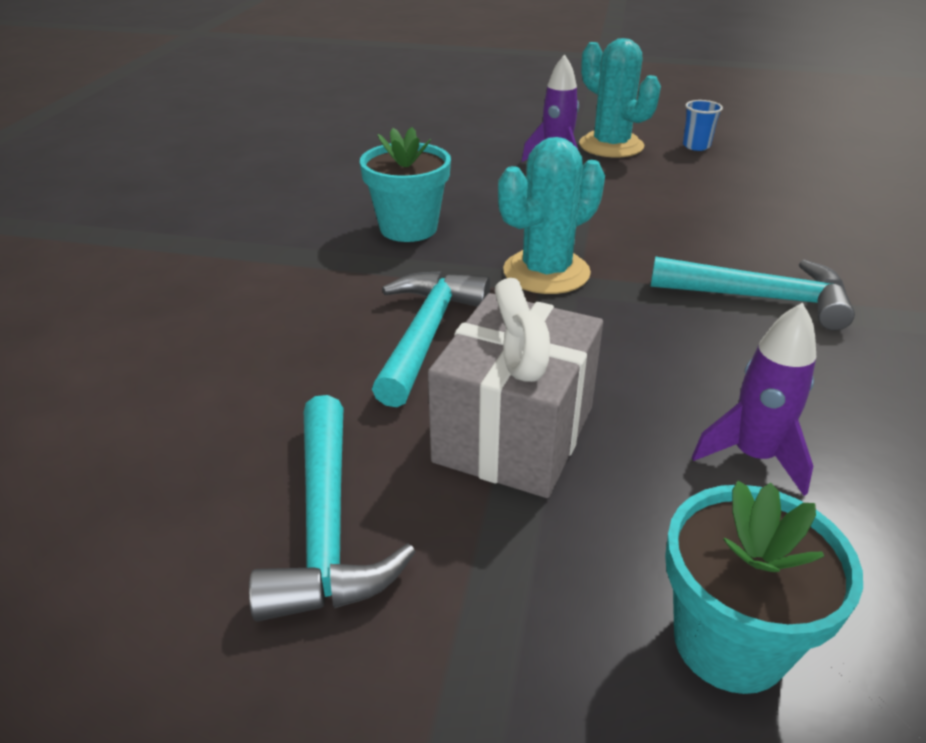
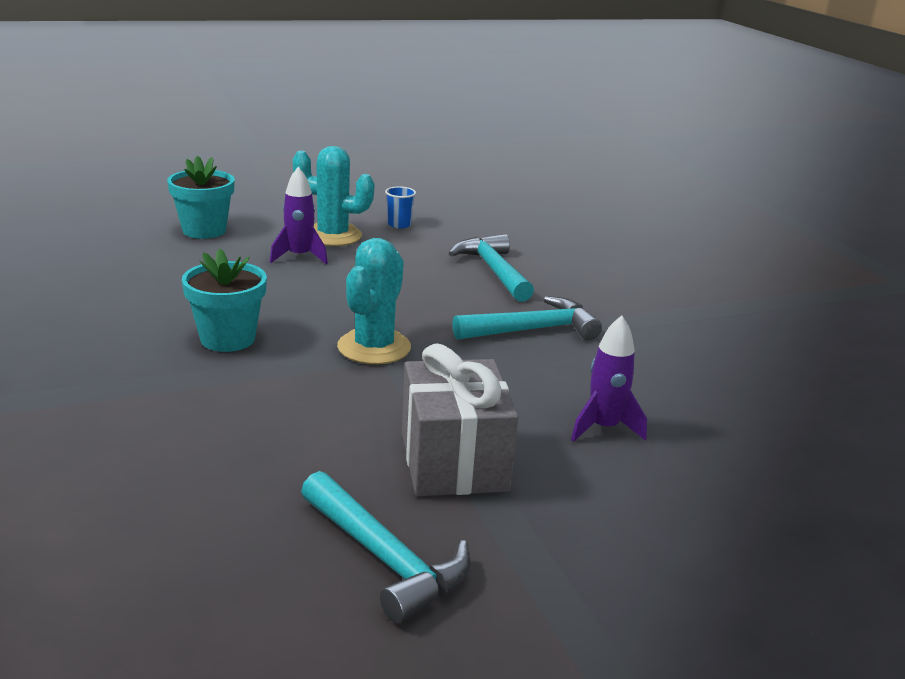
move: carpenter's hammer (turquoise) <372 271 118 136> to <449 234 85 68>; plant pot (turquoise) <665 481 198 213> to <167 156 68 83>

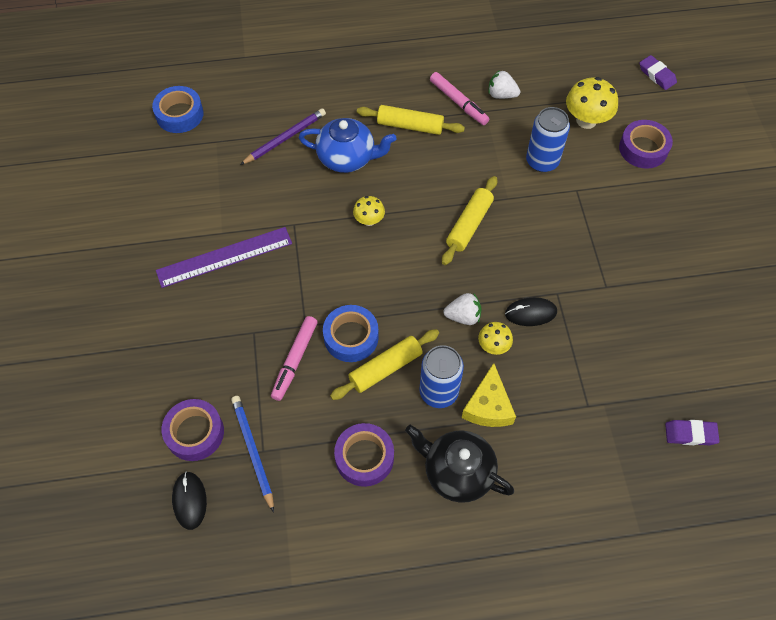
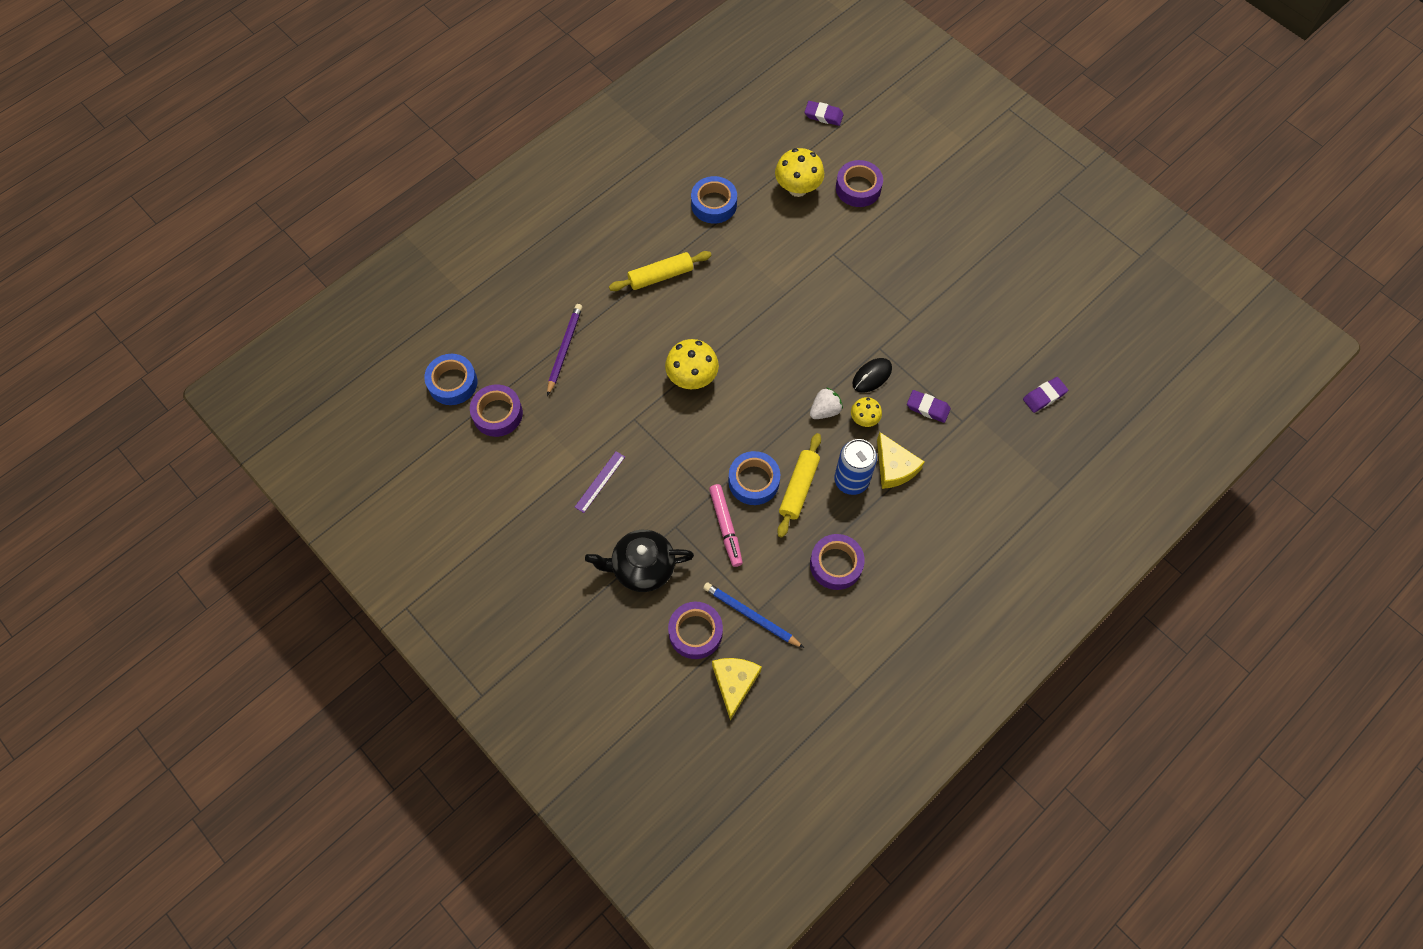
delete: teapot (blue) <299 118 98 55>; marker pen (rose-pink) <430 72 59 53>; dough roller (golden) <442 176 55 89>; can (blue) <526 107 44 65>
insert: roll of tape (violet) <470 384 53 53>; gum eraser (violet) <907 390 44 33>
move: teapot (black) <405 425 109 78> to <585 530 109 62>
replace: mouse (black) <172 471 35 59> to cheese wedge (golden) <712 658 50 63>; strawberry (pure white) <488 70 32 29> to roll of tape (blue) <691 176 46 48>
resize: measuring stick (violet) <156 227 136 61> = <575 451 50 62> x0.54; fungus (golden) <353 196 32 30> = <665 339 54 50> x1.72

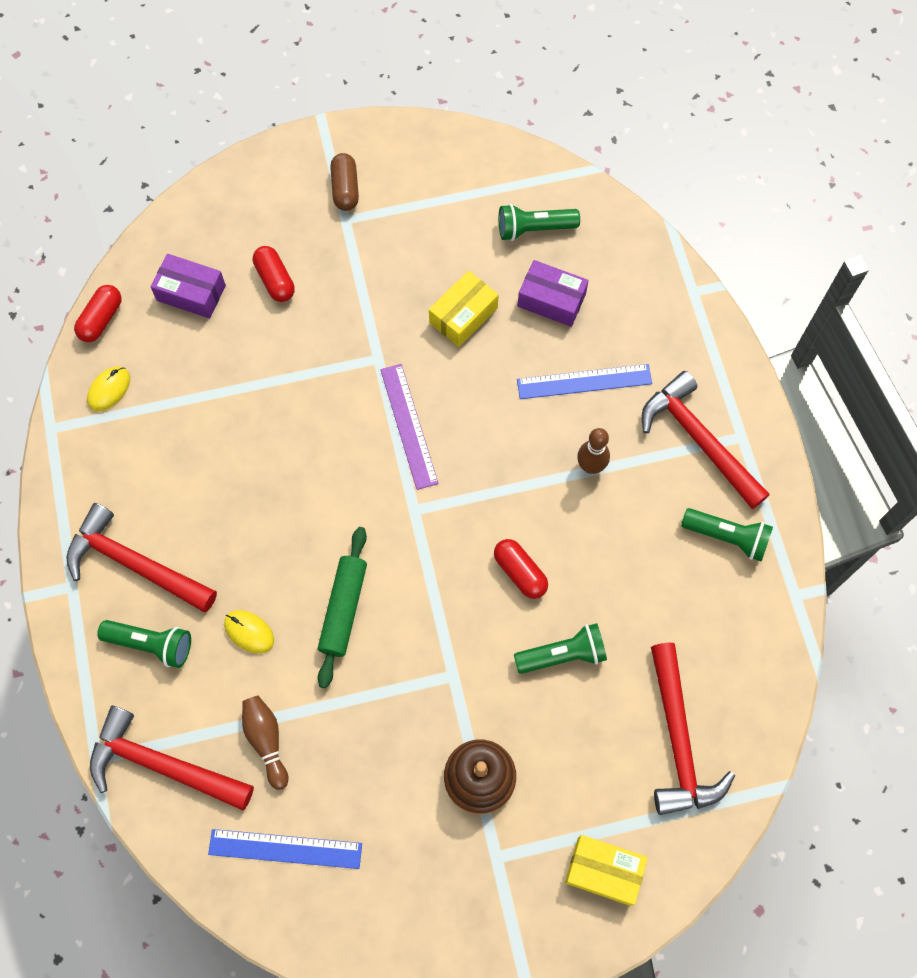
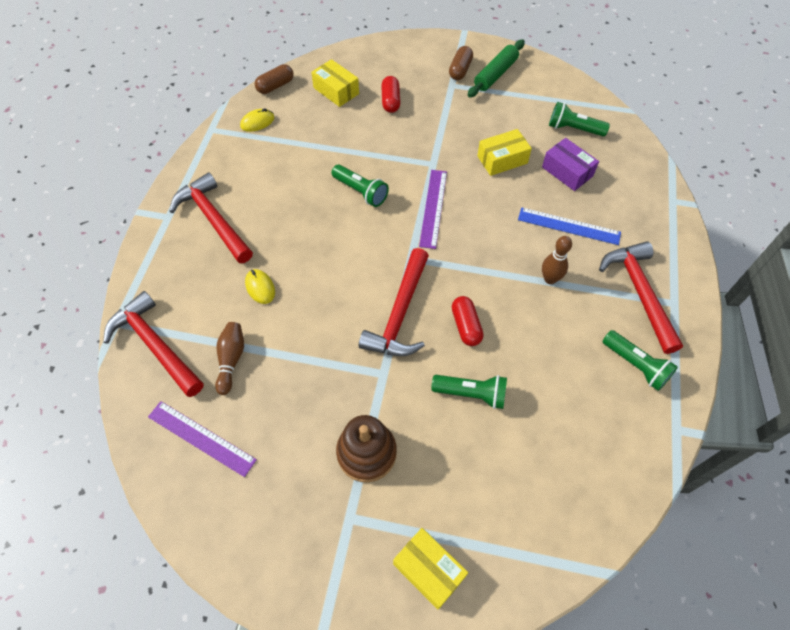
move: pocket torch (emerald) <97 620 94 48> to <331 165 58 42>; dough roller (emerald) <318 527 49 161> to <468 39 57 59>; carpenter's hammer (red) <651 643 84 172> to <359 248 70 108>
recolor: capsule (red) <74 285 48 57> to capsule (brown) <255 64 39 30>; box (violet) <150 254 76 64> to box (golden) <311 59 48 48>; measuring stick (blue) <208 829 154 40> to measuring stick (violet) <148 401 109 76>

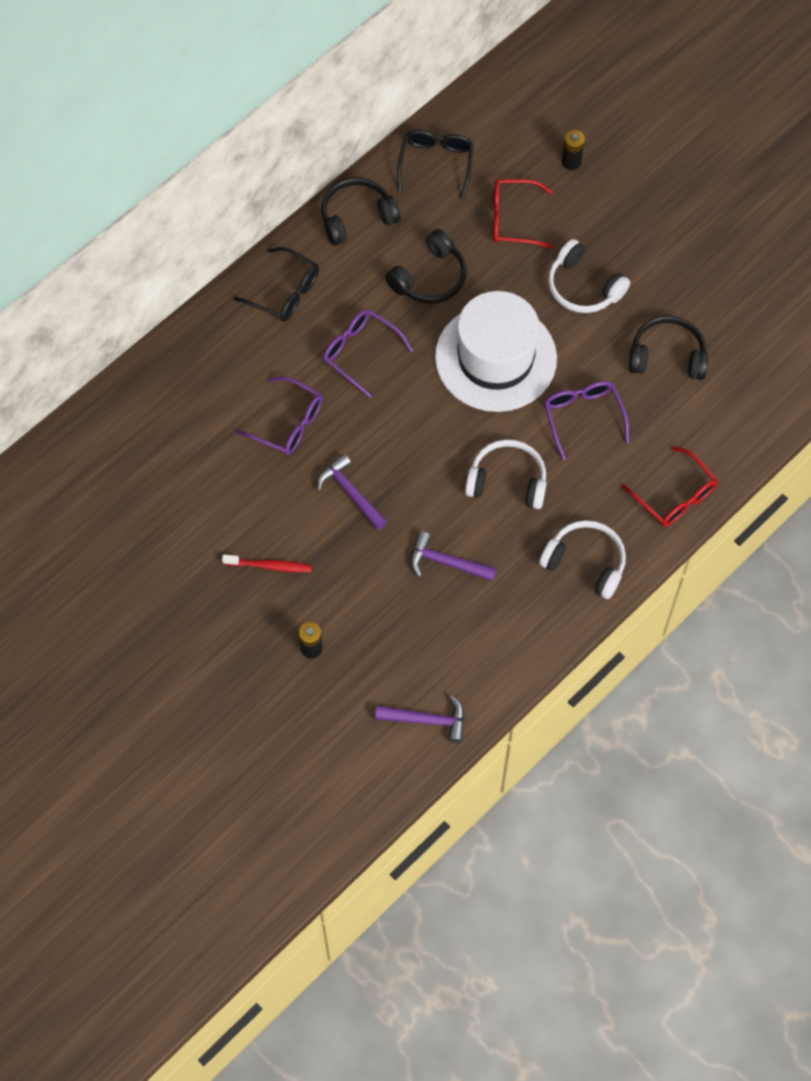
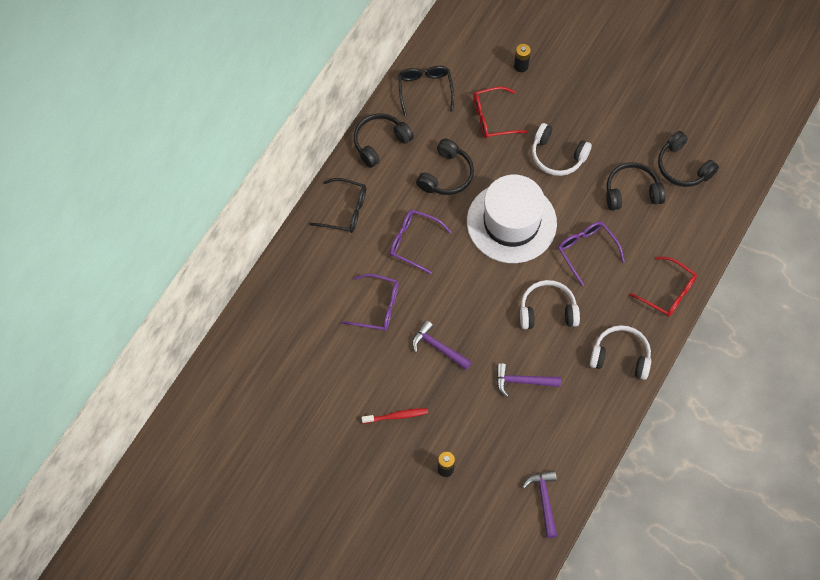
insert: over-ear headphones (black) <658 131 61 56>
rotate: carpenter's hammer (violet) <375 695 90 48> = <522 470 35 68> 90 degrees counterclockwise

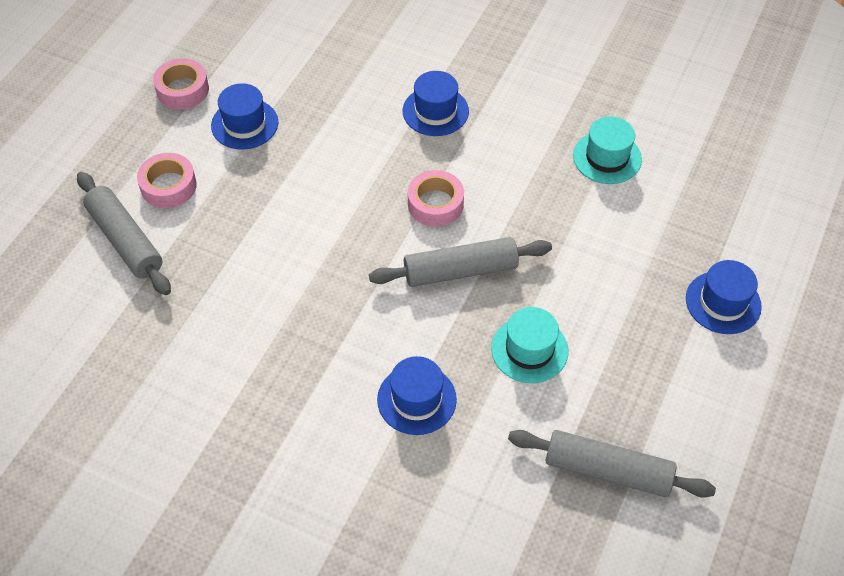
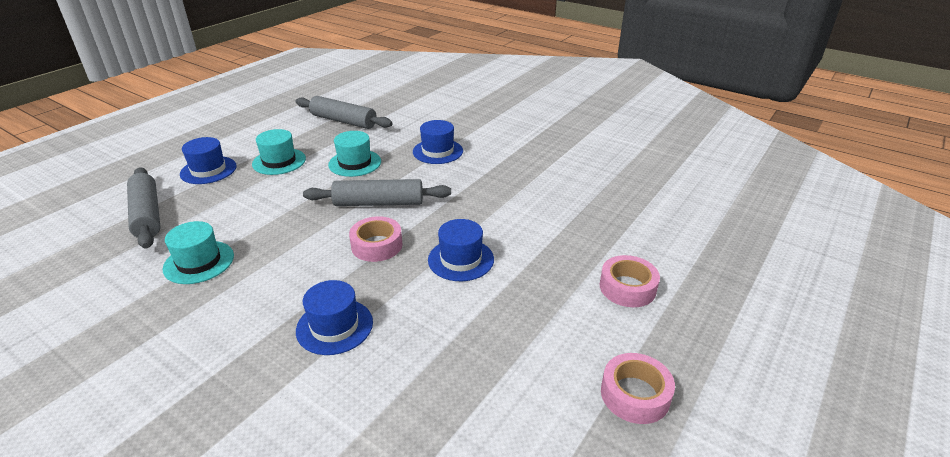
insert: hat (turquoise) <252 129 54 46>
move: dough roller (gray) <77 172 94 123> to <127 167 33 82>; hat (blue) <211 83 67 67> to <428 219 66 62>

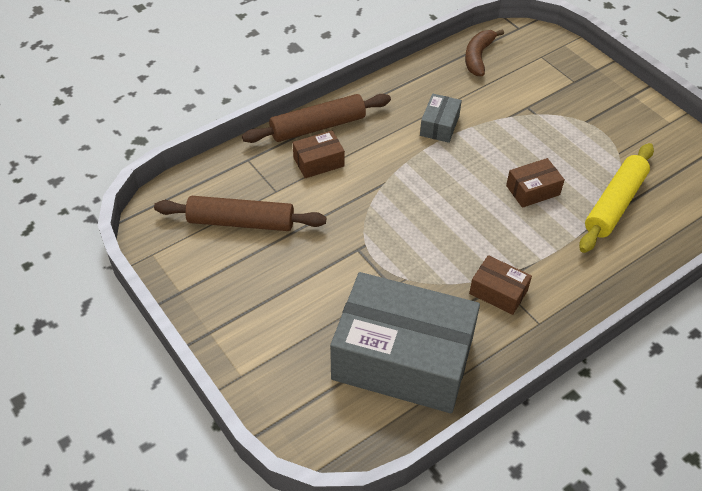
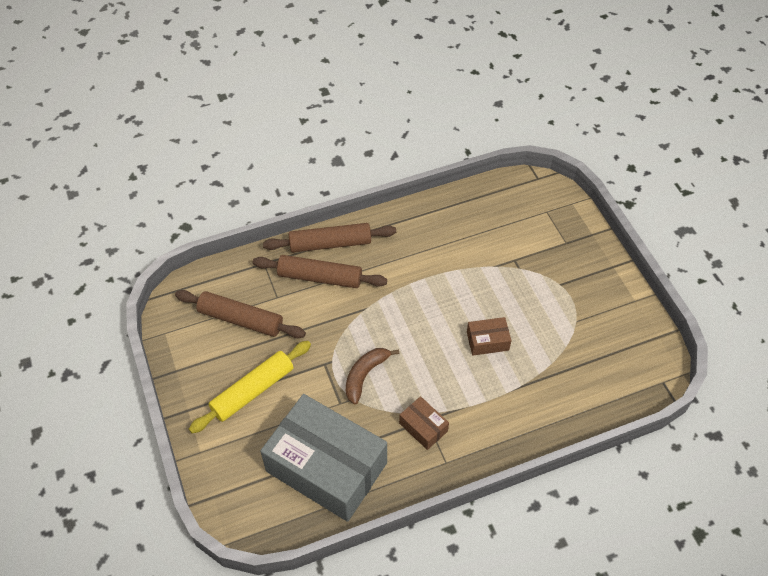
delete: box (gray) <420 94 42 49>
move: banana fruit (brown) <465 29 39 47> to <346 348 54 56>; dough roller (golden) <579 143 75 110> to <189 341 122 93>
replace: box (brown) <293 130 52 48> to dough roller (brown) <252 255 135 33>

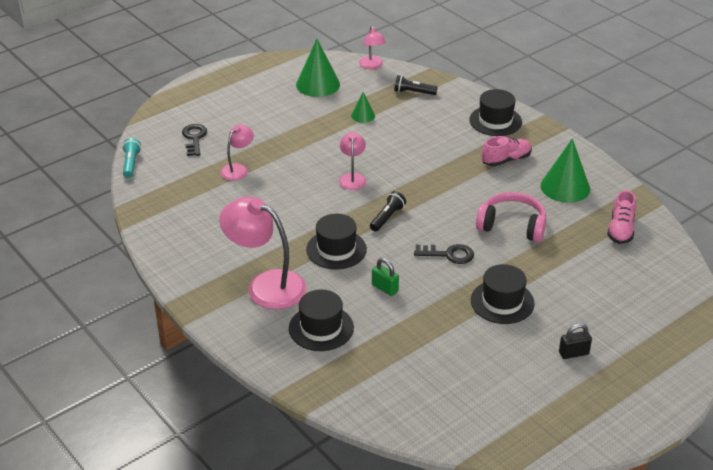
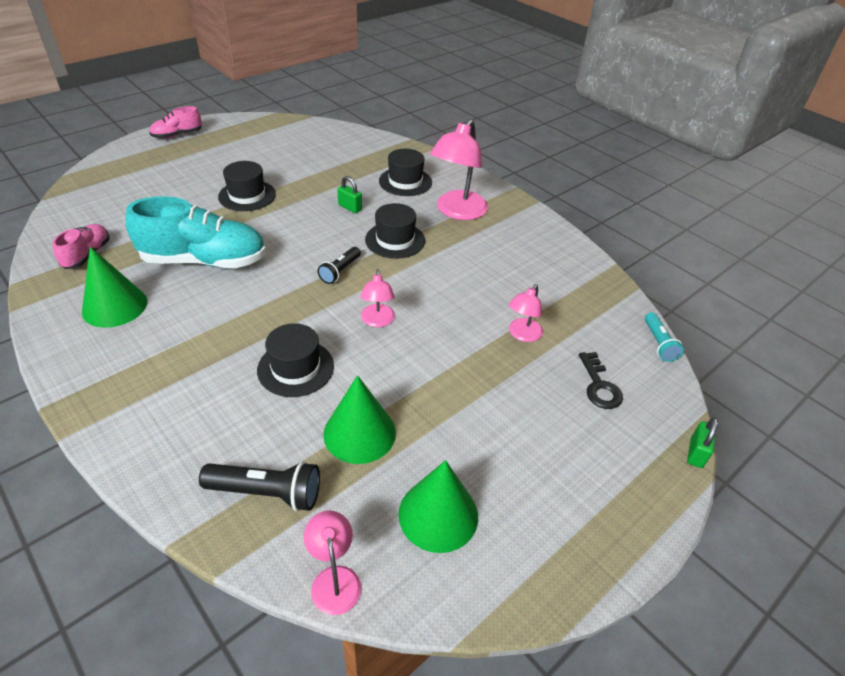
delete: key (black) <414 244 60 20>; lock (black) <559 323 33 36>
insert: lock (emerald) <687 417 31 51>
move: hat (black) <469 89 53 47> to <257 323 77 74>; shoe (rose-pink) <482 136 50 30> to <149 106 53 33>
replace: over-ear headphones (rose-pink) <476 192 70 50> to shoe (turquoise) <126 196 140 72>
rotate: desk lamp (rose-pink) <219 197 88 112> = <430 119 58 101> 90 degrees clockwise
resize: solid cone (emerald) <351 92 24 31> = <323 375 73 89> x1.91; pocket torch (black) <394 75 44 20> = <199 461 121 50> x1.52

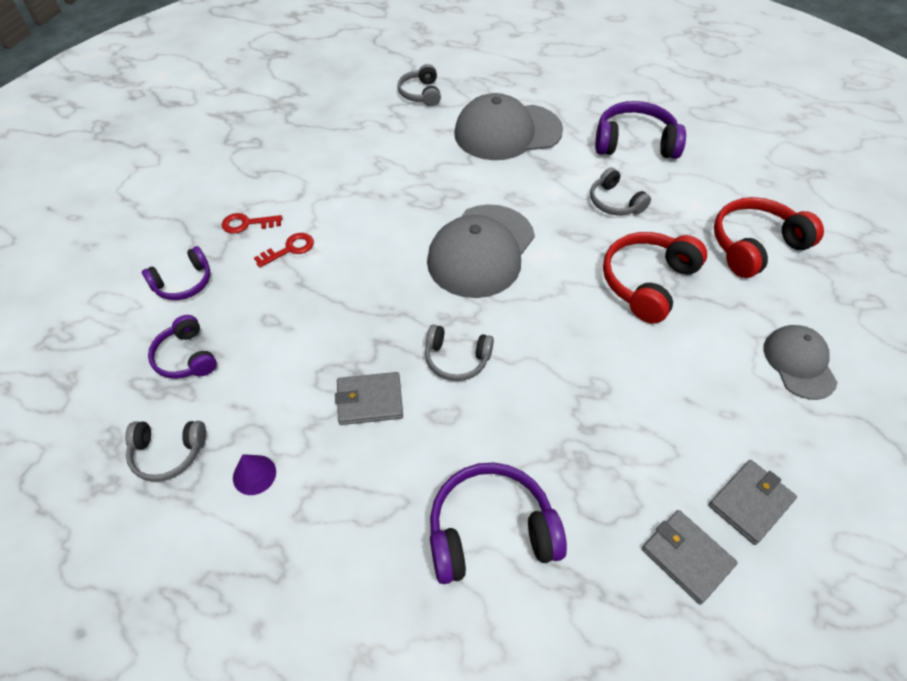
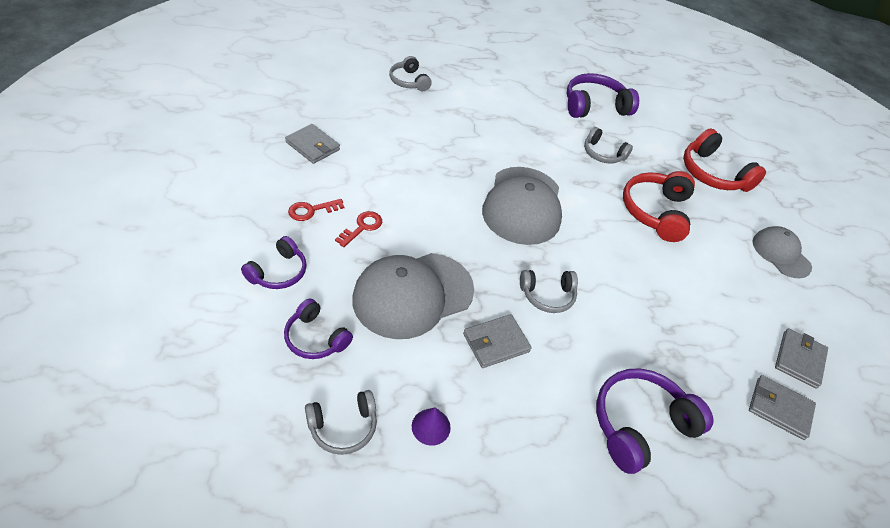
insert: wallet (gray) <285 124 55 40>
move: cap (gray) <454 93 109 67> to <352 253 122 86>
rotate: over-ear headphones (red) <714 197 110 81> = <683 128 83 64> 75 degrees counterclockwise

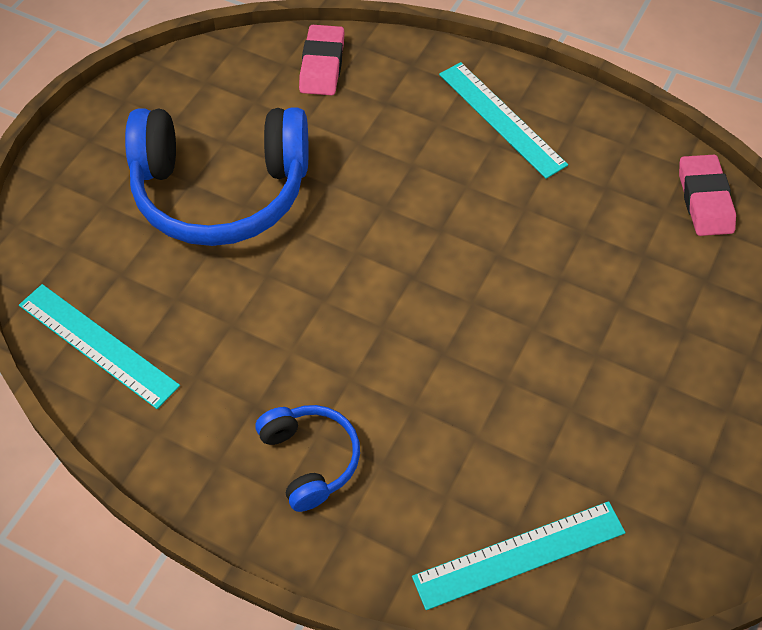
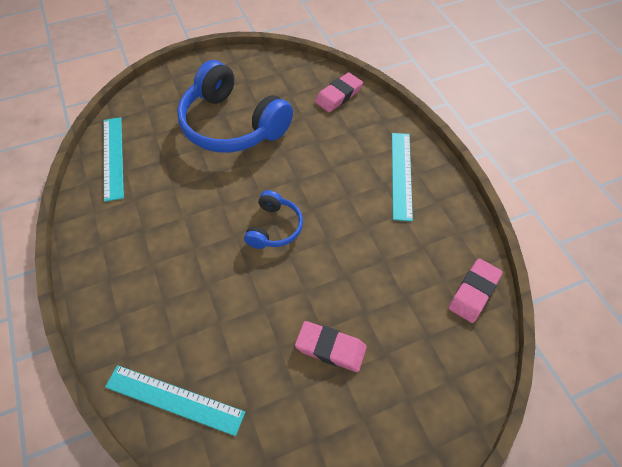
insert: gum eraser (rose-pink) <295 321 72 51>
move: over-ear headphones (blue) <255 405 105 107> to <244 190 59 59>

